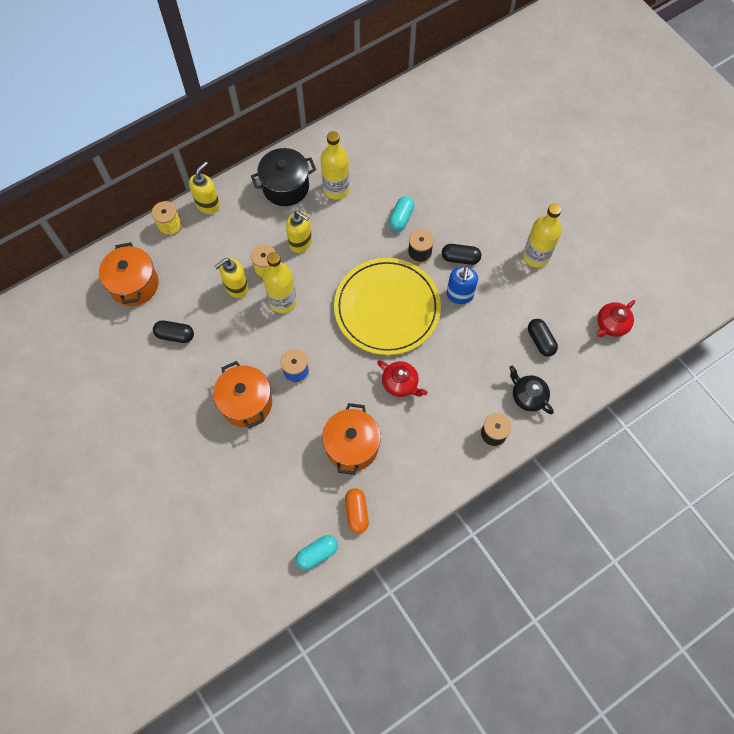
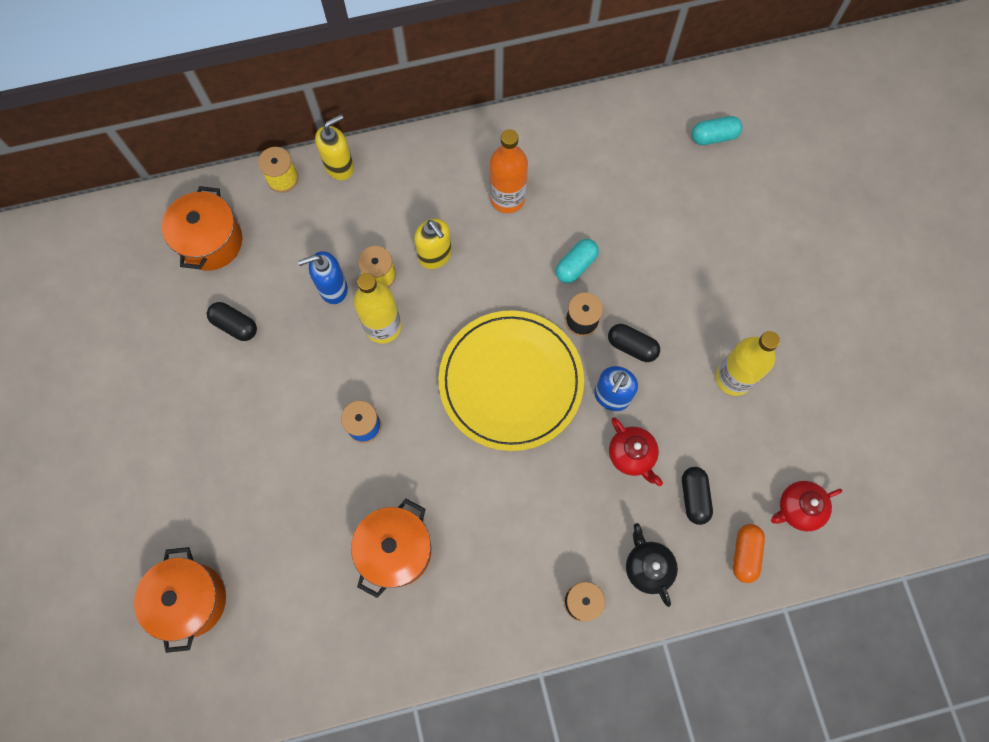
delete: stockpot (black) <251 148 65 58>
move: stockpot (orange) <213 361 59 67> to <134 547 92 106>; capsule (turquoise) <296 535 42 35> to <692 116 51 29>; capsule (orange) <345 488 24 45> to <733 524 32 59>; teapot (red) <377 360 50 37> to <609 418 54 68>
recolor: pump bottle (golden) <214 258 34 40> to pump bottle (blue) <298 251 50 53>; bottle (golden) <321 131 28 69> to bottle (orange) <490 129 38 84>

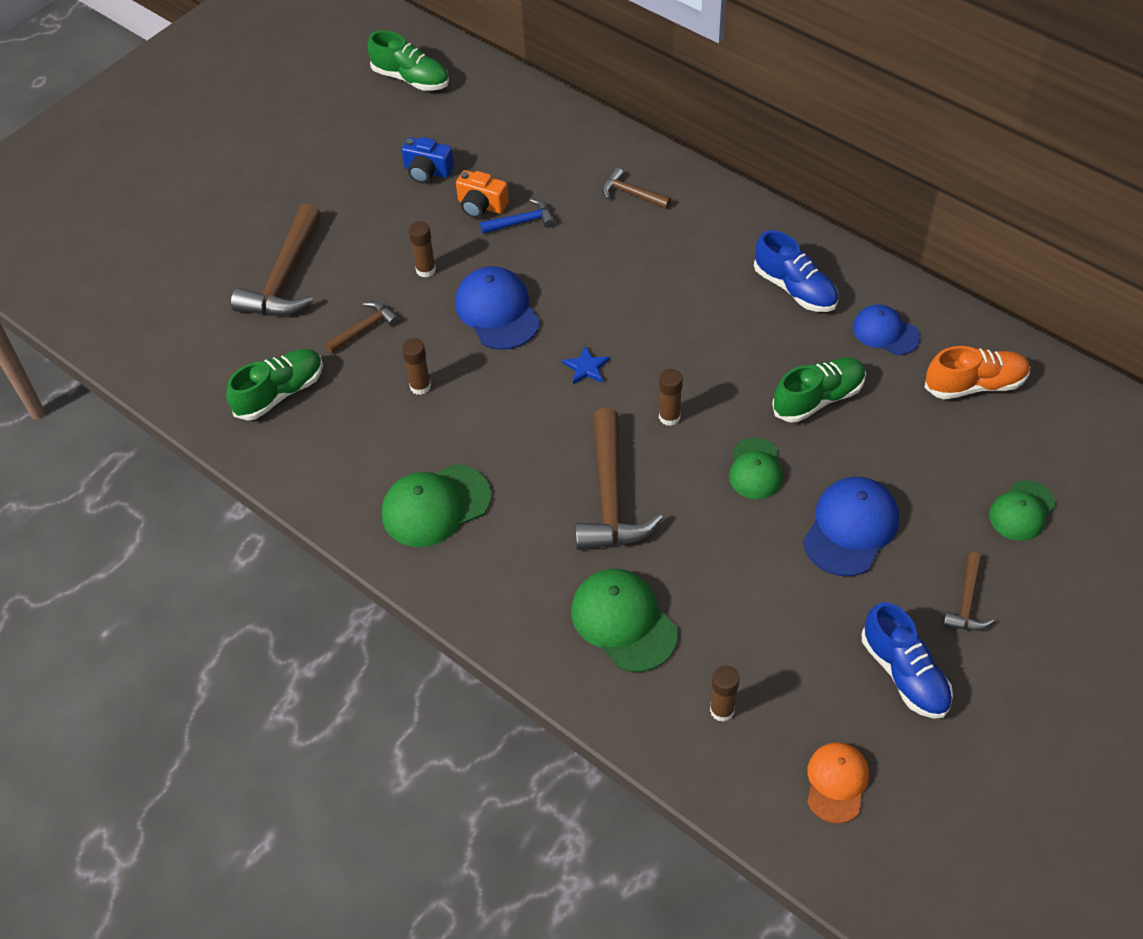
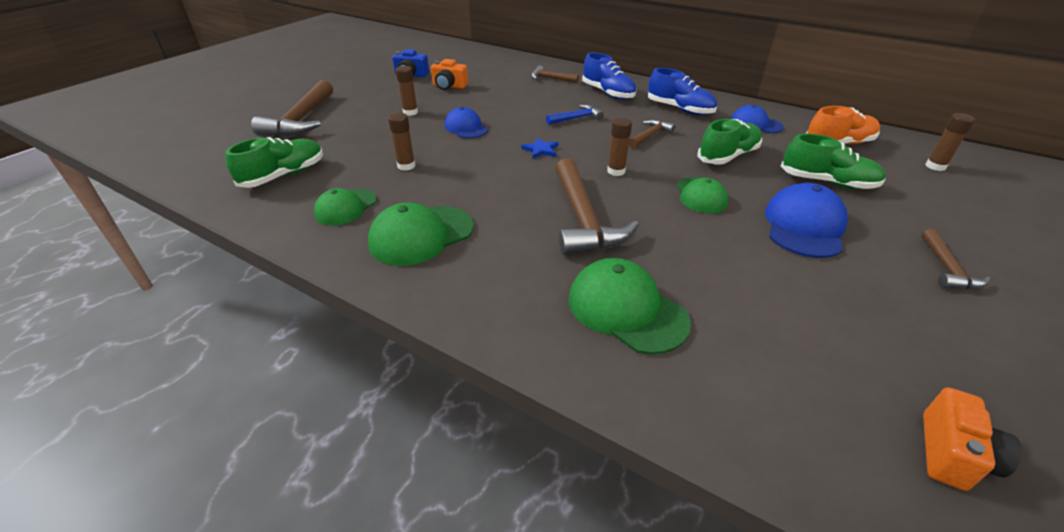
move: carpenter's hammer (brown) <325 301 74 52> to <629 119 47 29>; shoe (emerald) <368 30 81 61> to <781 134 105 55>; carpenter's hammer (blue) <480 199 75 35> to <546 105 58 20>; stick of glue (brown) <710 666 29 56> to <926 113 49 58>; shoe (blue) <862 602 91 117> to <582 53 54 46>; cap (emerald) <989 480 67 61> to <314 188 63 37>
replace: cap (orange) <807 742 62 81> to photo camera (orange) <923 387 99 104>
resize: cap (blue) <455 266 85 84> = <445 107 43 31> x0.65

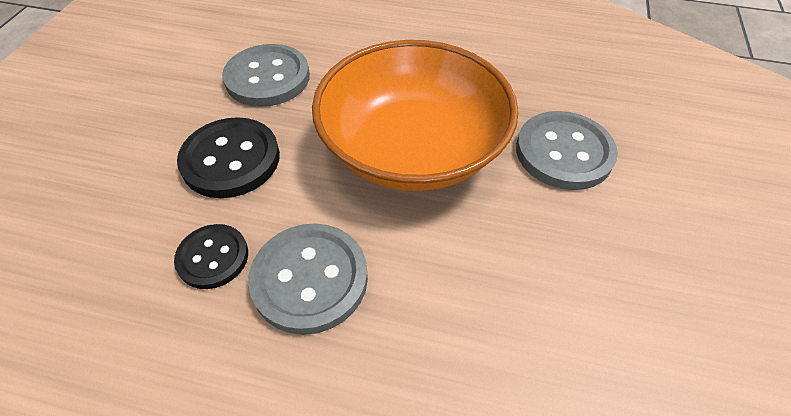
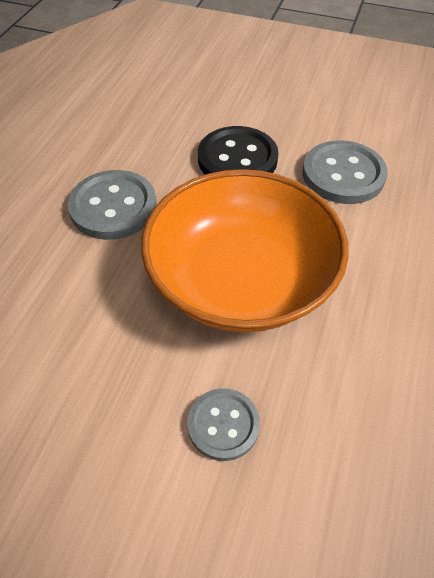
delete: button (black) <174 224 74 65>
resize: button (gray) <516 111 102 79> = <187 388 73 73> x0.62

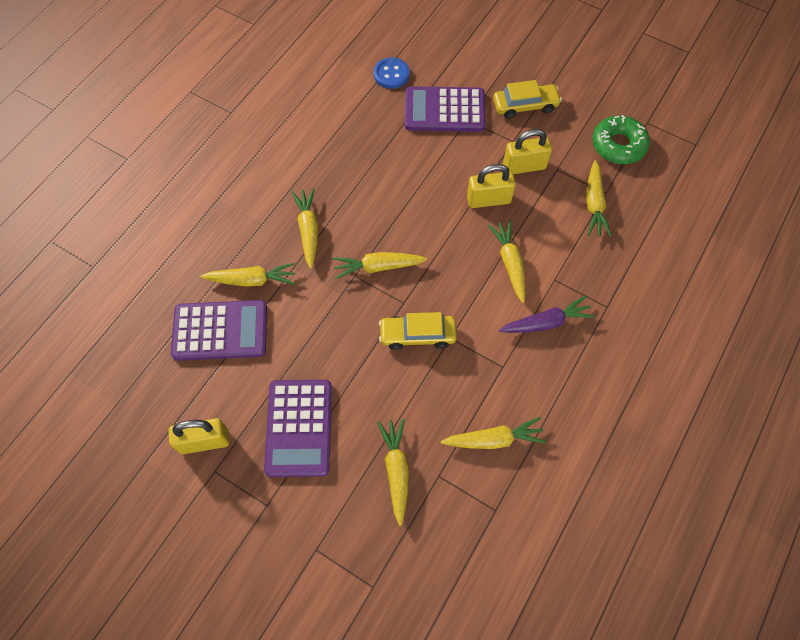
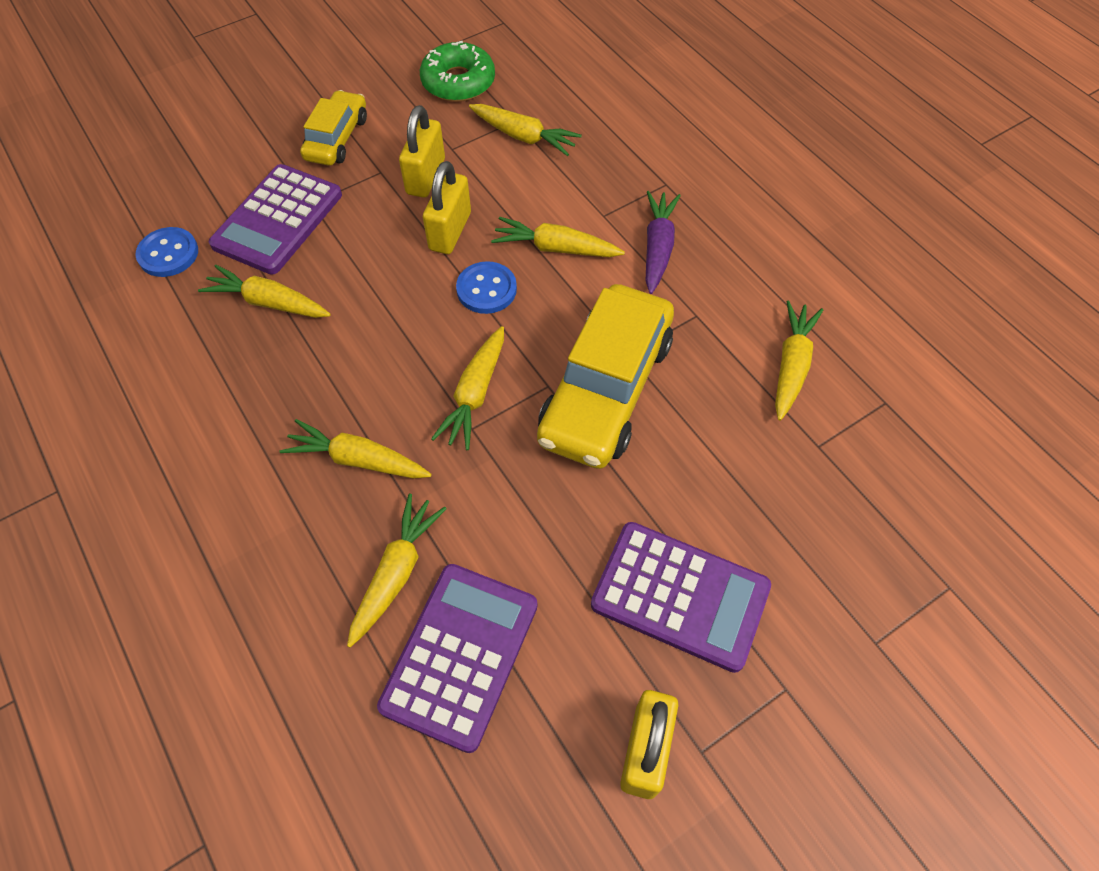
insert: button (blue) <456 261 61 53>
move: root vegetable (golden) <377 418 32 108> to <198 265 133 53>
resize: toy car (golden) <379 312 78 38> = <537 284 137 185> x1.77

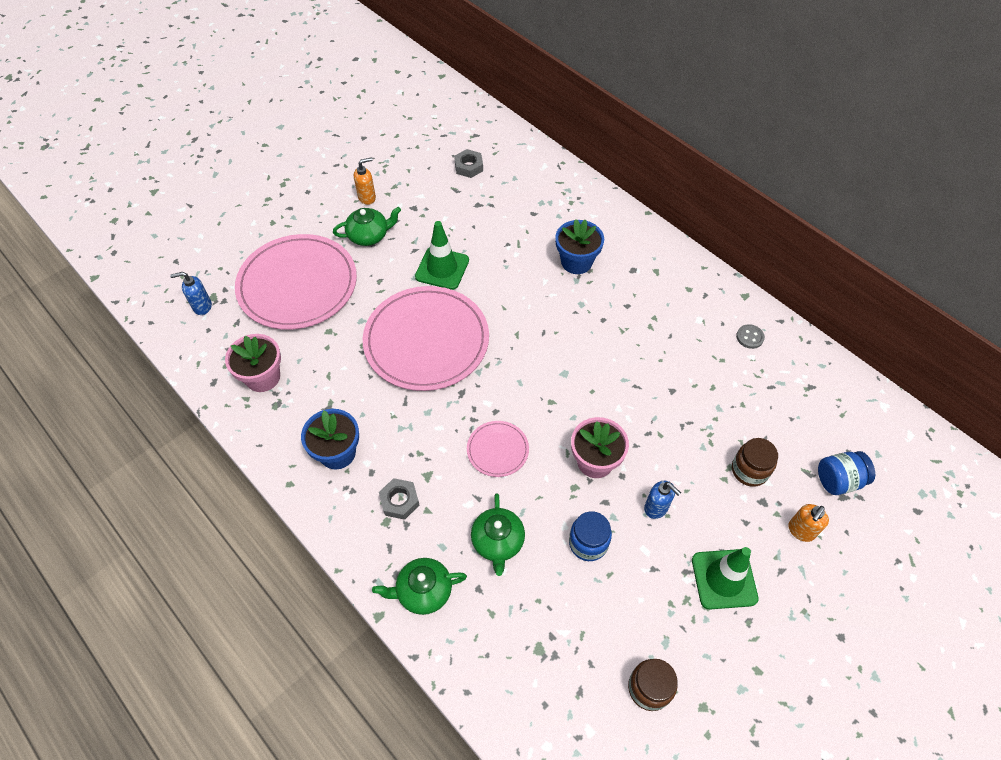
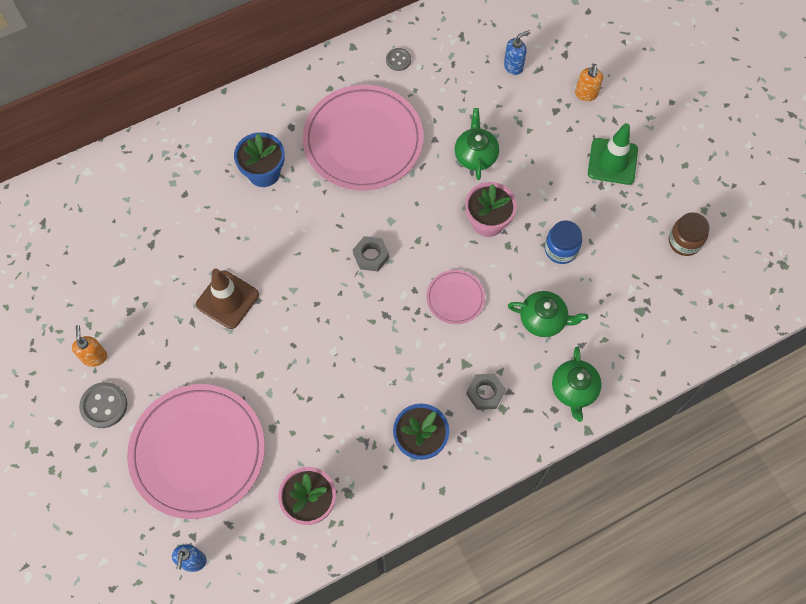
delete: preserve jar (brown) <732 438 46 49>; preserve jar (blue) <818 451 57 44>
insert: button (gray) <79 382 48 46>
move: teapot (emerald) <333 207 68 39> to <455 108 44 72>; plate (rose-pink) <363 286 126 105> to <303 85 121 106>; hex nut (gray) <454 149 29 29> to <353 236 36 35>; pump bottle (blue) <644 481 37 38> to <504 30 27 45>
recolor: road cone (emerald) <415 221 54 69> to road cone (brown) <196 268 63 61>
rotate: pump bottle (orange) <788 504 41 38> = <575 64 28 37> 45 degrees clockwise

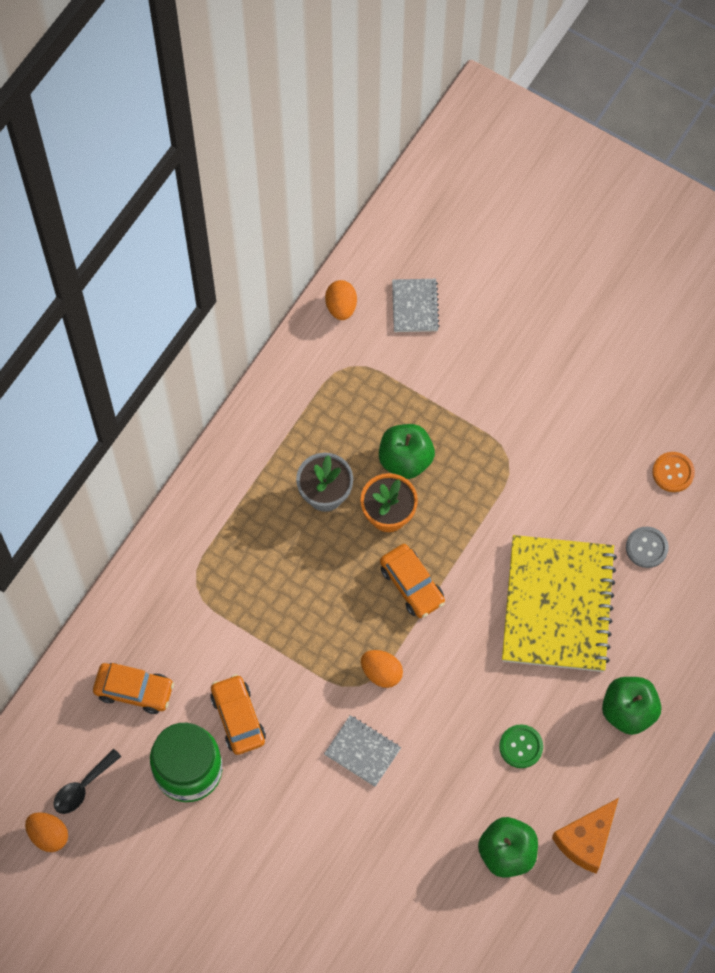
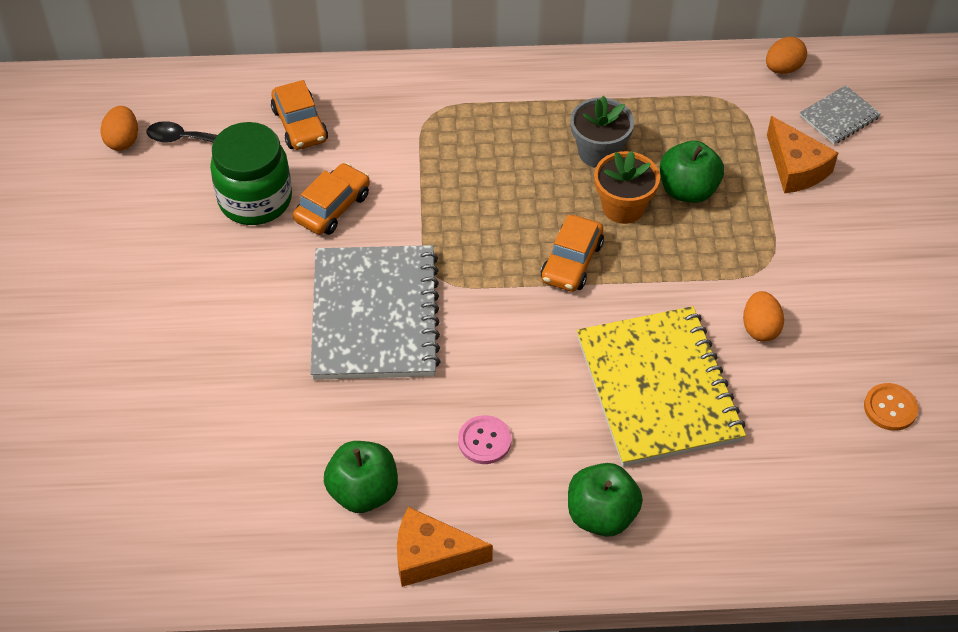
delete: button (gray) <626 527 43 41>
insert: cheese wedge (orange) <767 116 72 77>
move: egg shape (orange) <361 650 42 38> to <743 291 41 51>
recolor: button (emerald) <499 724 44 44> to button (rose-pink) <458 415 53 49>
rotate: notepad (golden) <502 535 115 137> = <577 306 169 161> 75 degrees counterclockwise
resize: notepad (gray) <324 715 77 72> = <311 245 130 135> x2.20

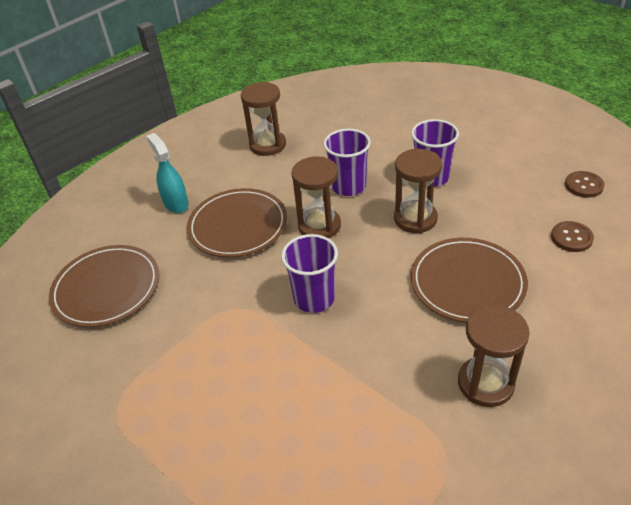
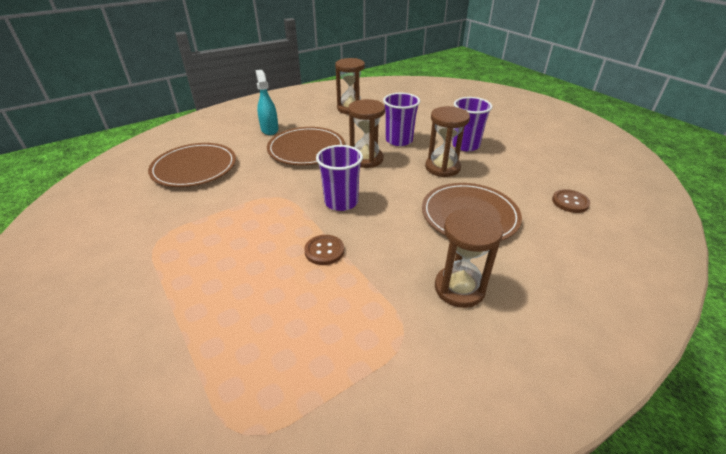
move: button (brown) <565 171 40 27> to <304 235 40 30>

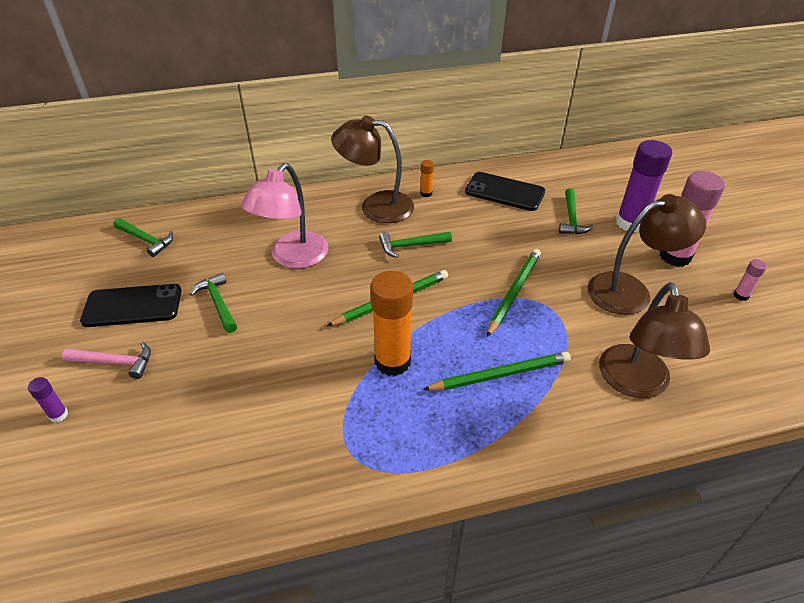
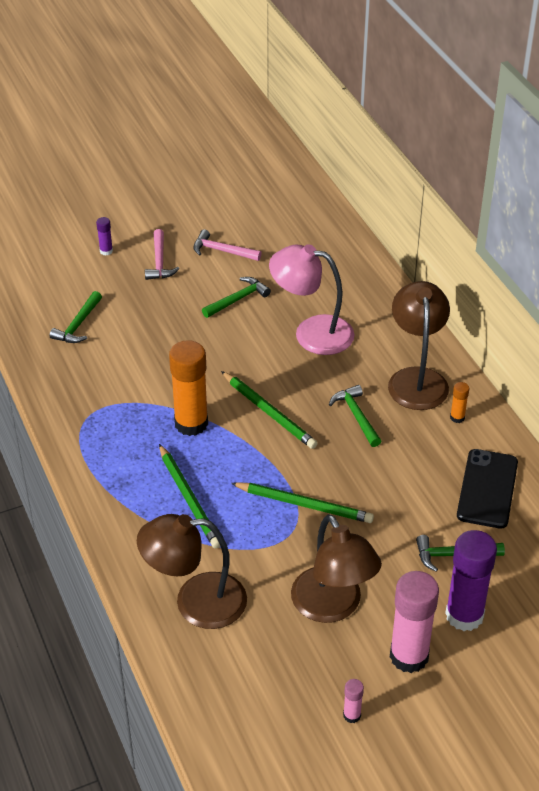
move: carpenter's hammer (emerald) <113 218 60 39> to <50 291 52 52>
replace: mobile phone (black) <80 284 101 43> to carpenter's hammer (rose-pink) <193 230 69 31>

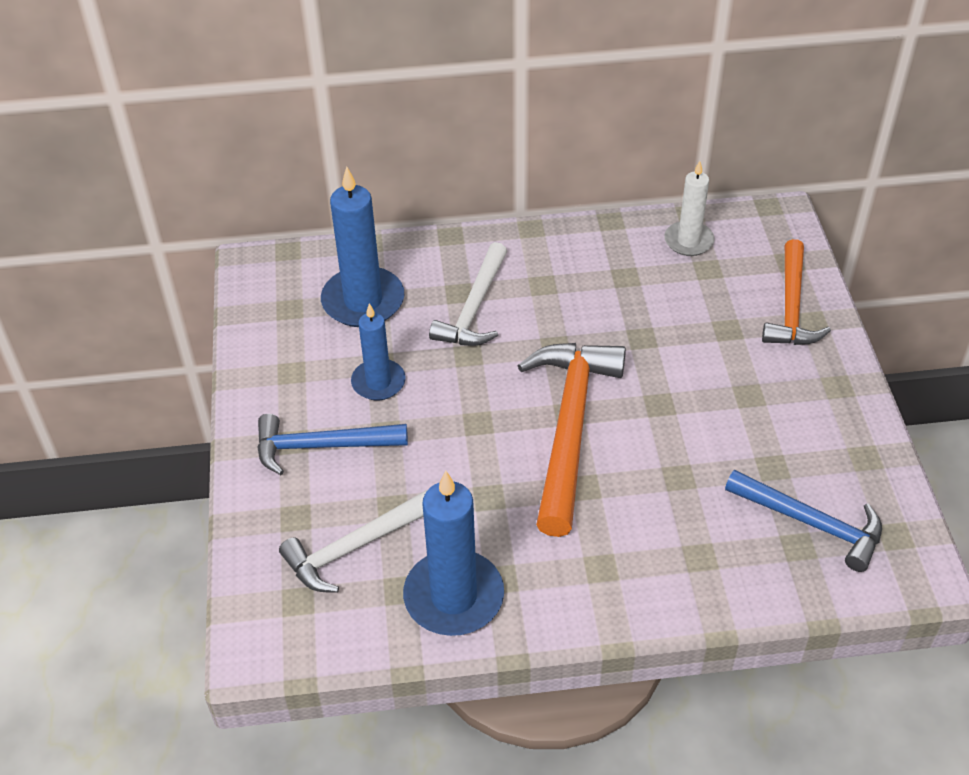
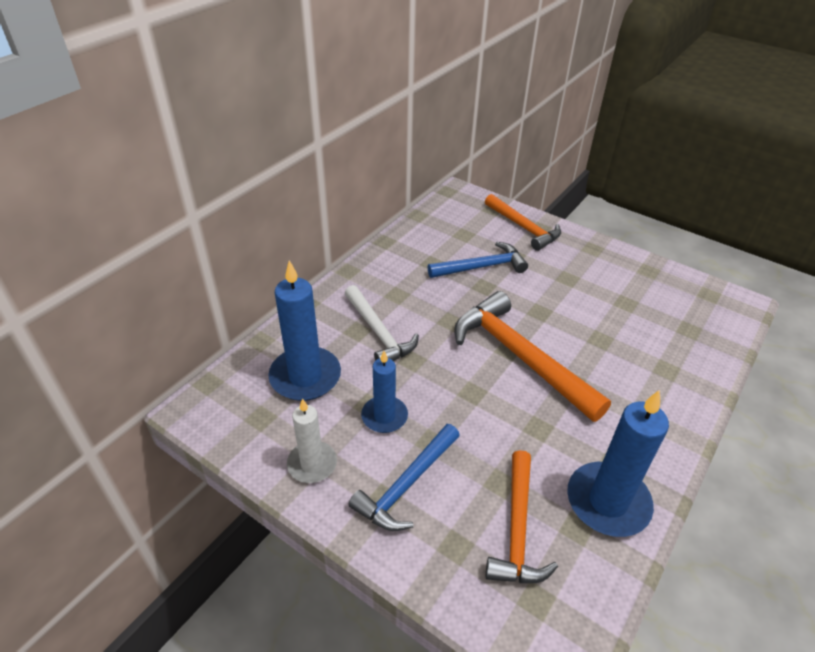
move: pillar candle (pure white) <664 161 51 95> to <287 398 50 85>; carpenter's hammer (blue) <725 470 157 102> to <428 242 100 36>
recolor: carpenter's hammer (pure white) <279 490 149 103> to carpenter's hammer (orange) <486 450 72 133>

